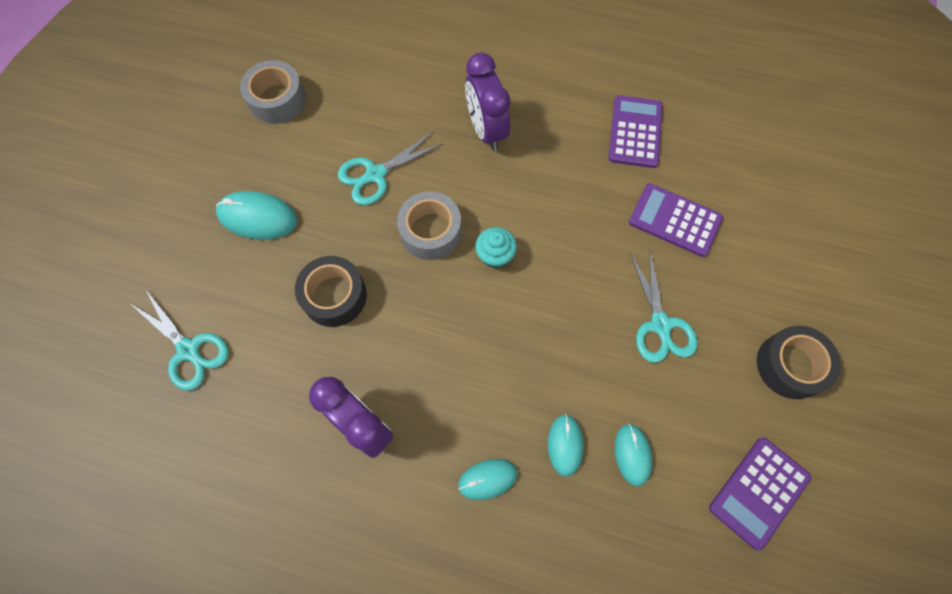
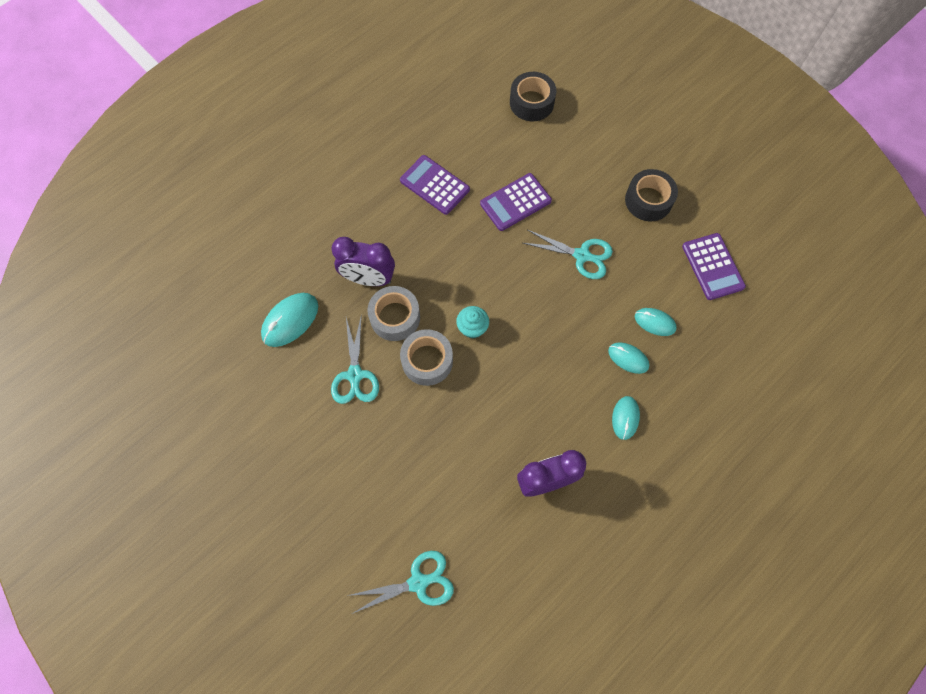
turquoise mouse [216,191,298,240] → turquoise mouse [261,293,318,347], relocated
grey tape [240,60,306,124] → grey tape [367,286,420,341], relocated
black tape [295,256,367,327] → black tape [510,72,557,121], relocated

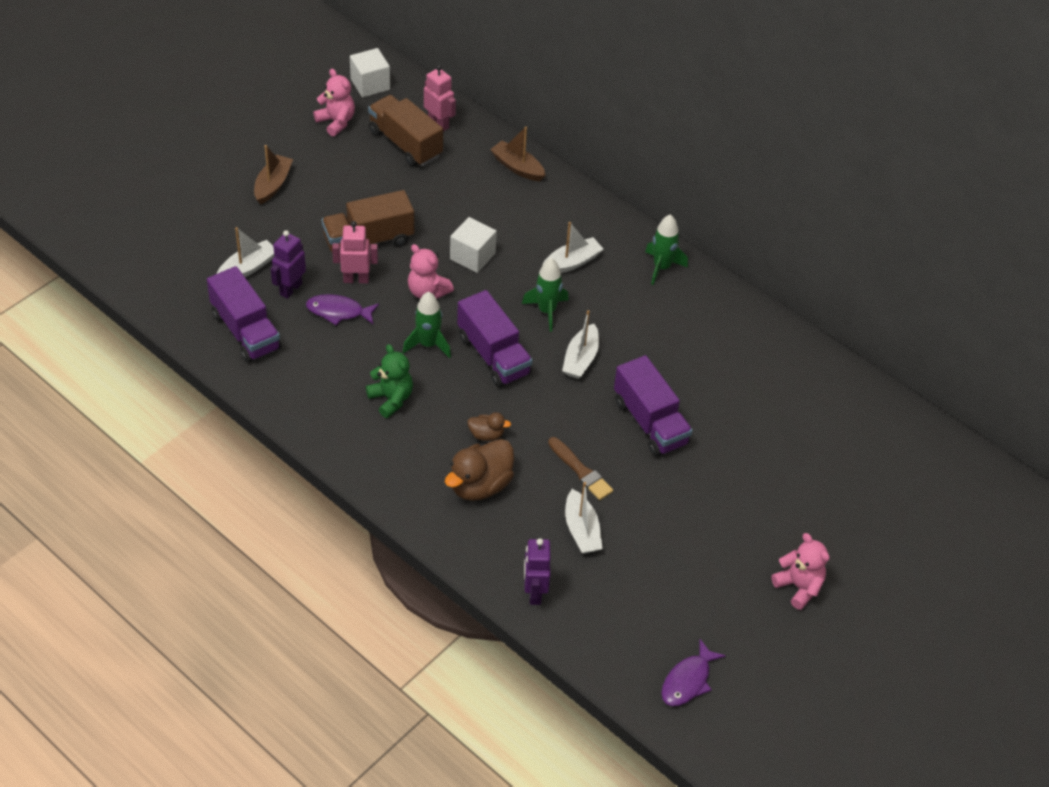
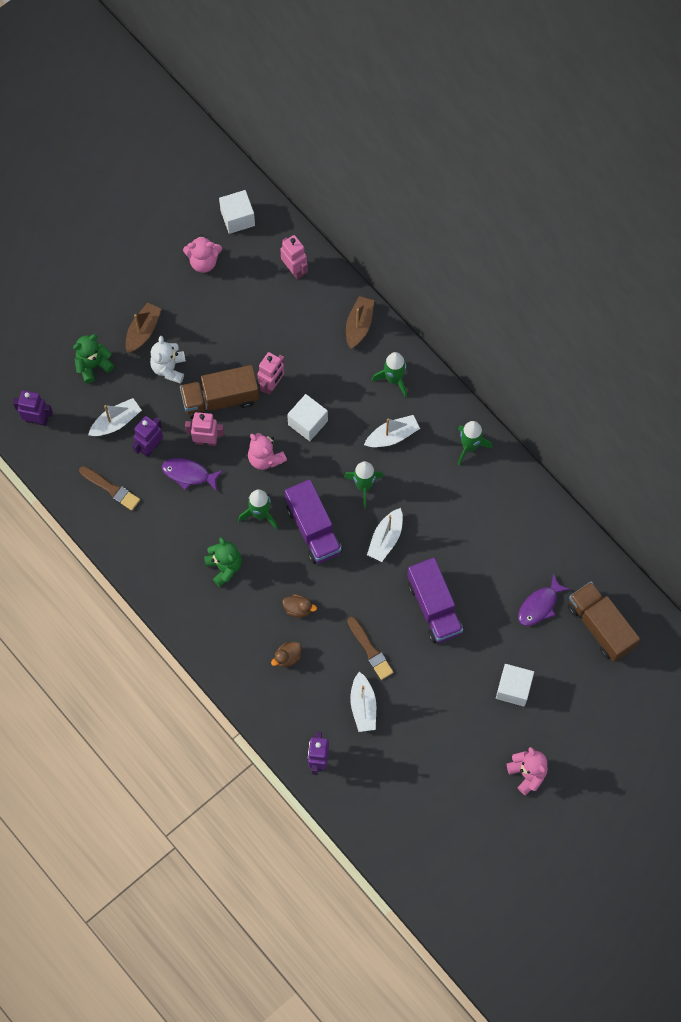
purple truck [207,266,282,363] → brown brush [79,466,140,510]
pink teddy bear [313,69,355,136] → pink teddy bear [183,235,222,273], 120 degrees clockwise
brown truck [368,95,443,166] → brown truck [568,581,640,662], relocated
brown duck [445,439,514,501] → brown duck [271,642,302,667], x0.52
brown boat [490,127,546,181] → brown boat [346,296,374,349], 60 degrees clockwise
purple fish [661,639,726,706] → purple fish [518,574,571,626], relocated
- → purple robot [13,390,53,426]
- → green teddy bear [73,334,115,383]
- → white teddy bear [150,336,186,384]
- → pink robot [257,352,285,395]
- → green rocket [372,352,407,398]
- → white cube [496,664,534,707]

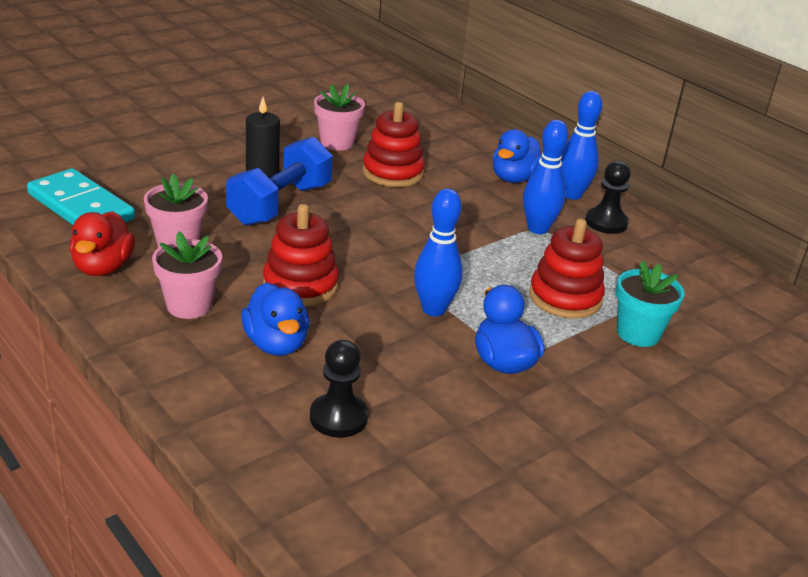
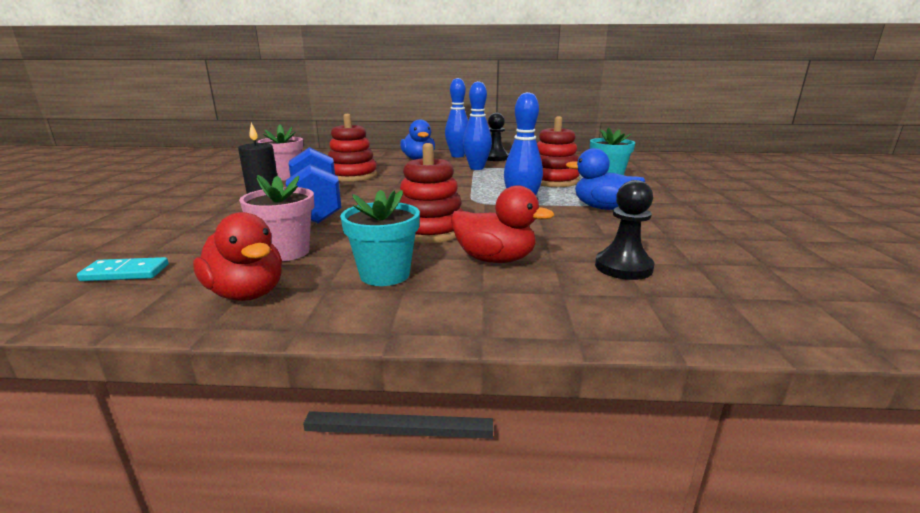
turquoise domino [27,168,135,225] → turquoise domino [77,257,169,281], x0.50
pink flower pot [152,232,222,319] → turquoise flower pot [340,190,420,286]
blue duck [241,283,309,356] → red duck [451,185,554,263]

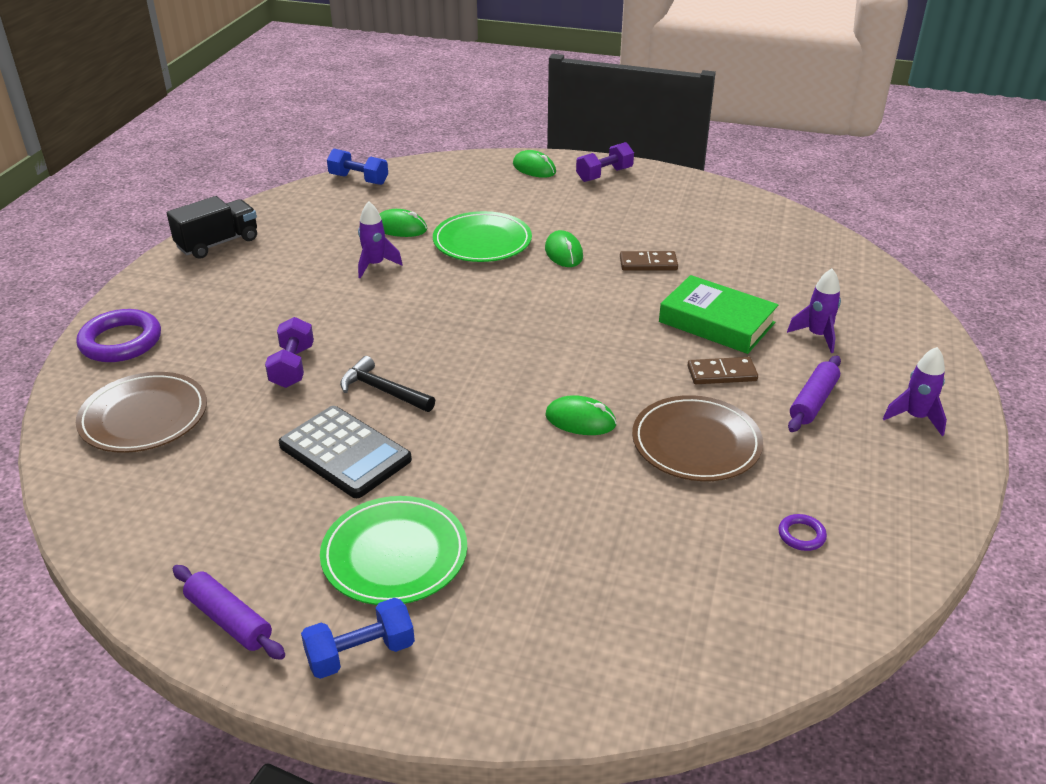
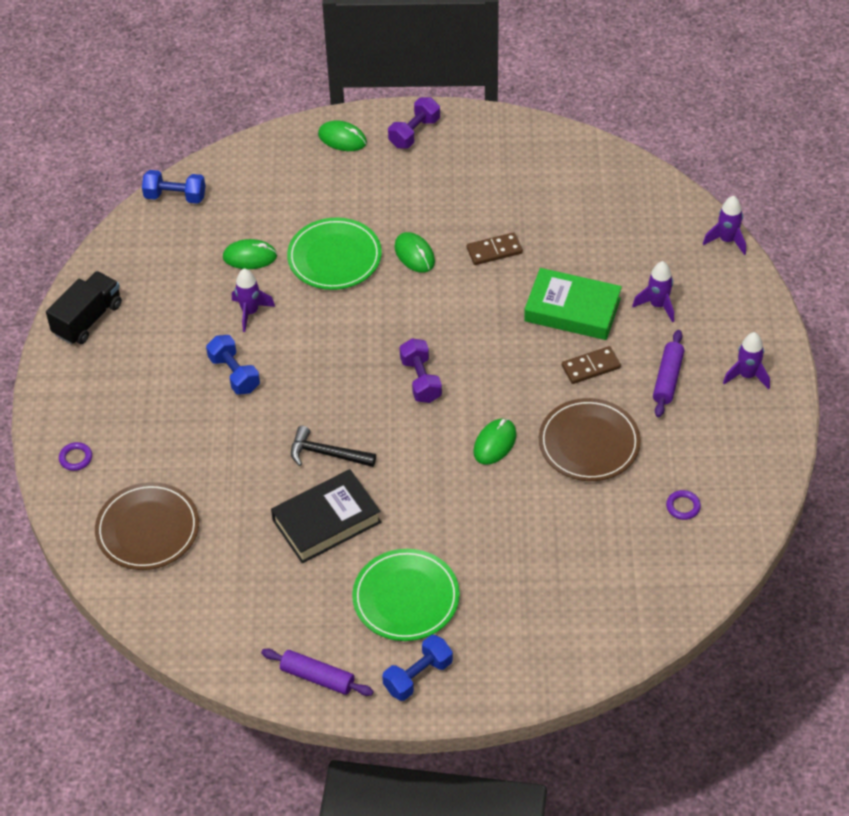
purple ring [76,309,161,362] → purple ring [59,442,92,471], x0.47
purple dumbbell [265,317,314,388] → purple dumbbell [399,338,442,403], relocated
black calculator [279,406,412,498] → black book [271,469,381,563]
green mouse [545,395,617,435] → green mouse [473,418,517,465], 60 degrees counterclockwise
- → blue dumbbell [206,335,260,395]
- → purple rocket [703,196,746,255]

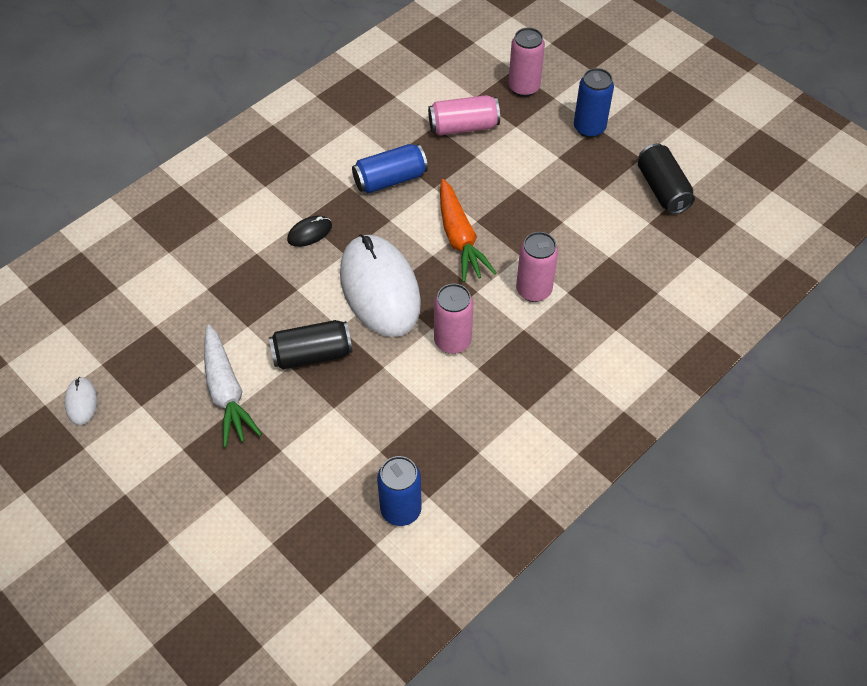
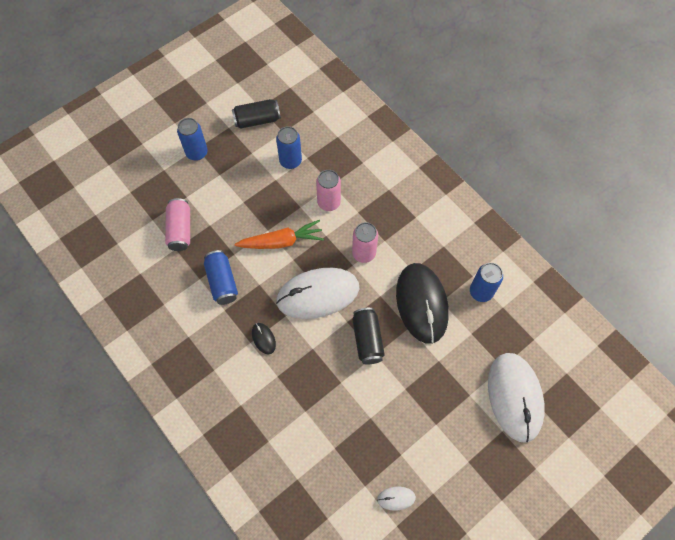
white carrot [204,325,262,447] → -
pink can [508,28,545,97] → -
- → blue can [276,126,302,169]
- → black mouse [396,263,449,344]
- → white mouse [488,353,545,443]

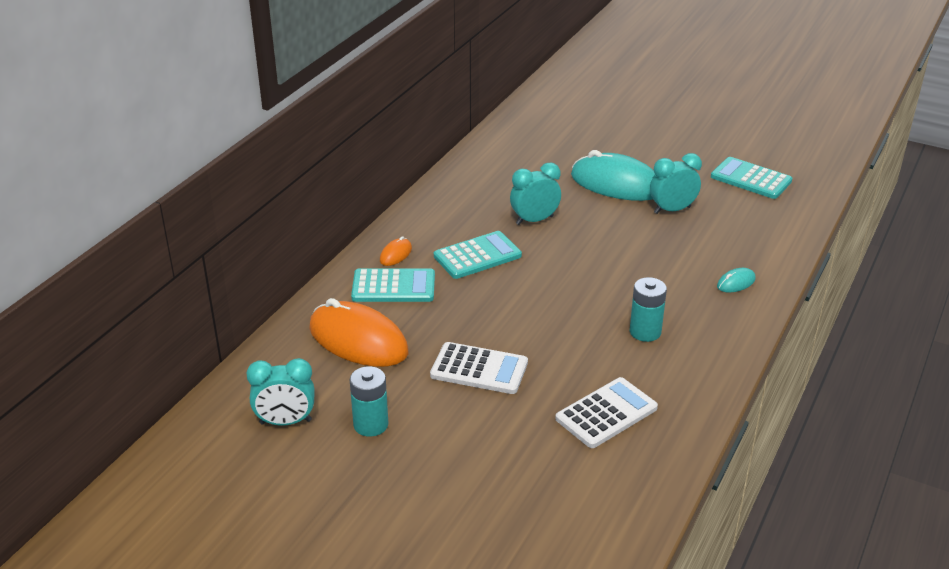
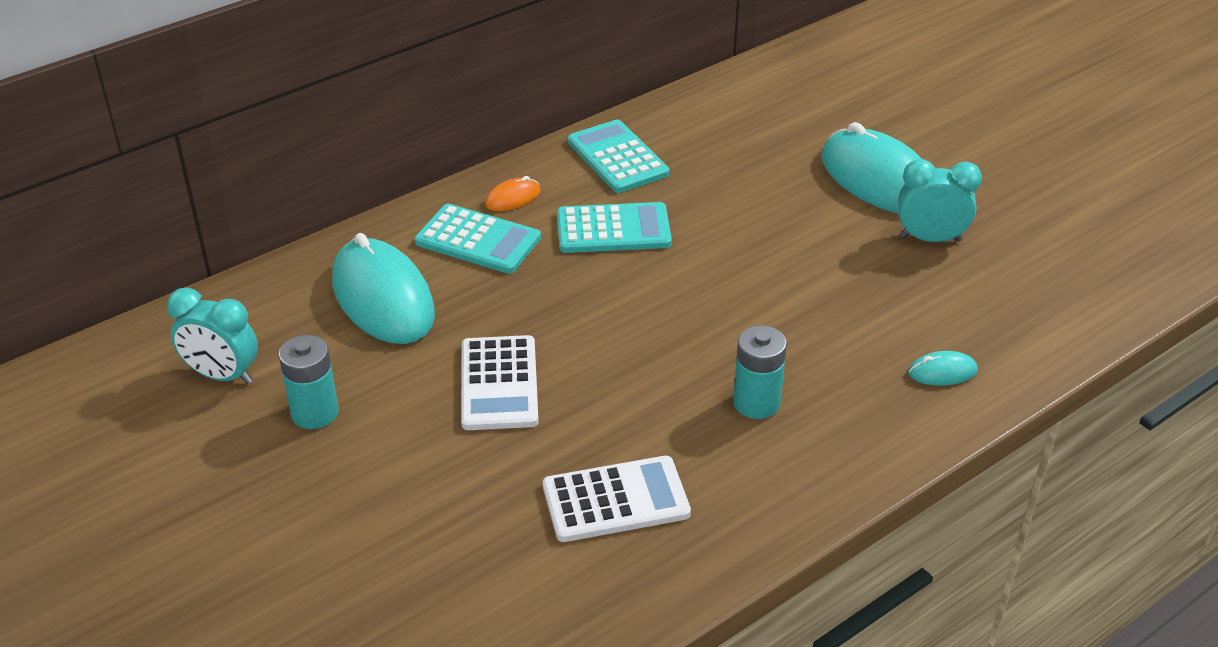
orange mouse [309,298,409,367] → turquoise mouse [332,233,435,344]
white calculator [430,342,528,394] → white calculator [461,335,539,430], 45 degrees clockwise
turquoise clock [510,163,561,225] → -
turquoise calculator [711,157,792,199] → turquoise calculator [568,120,669,193], relocated

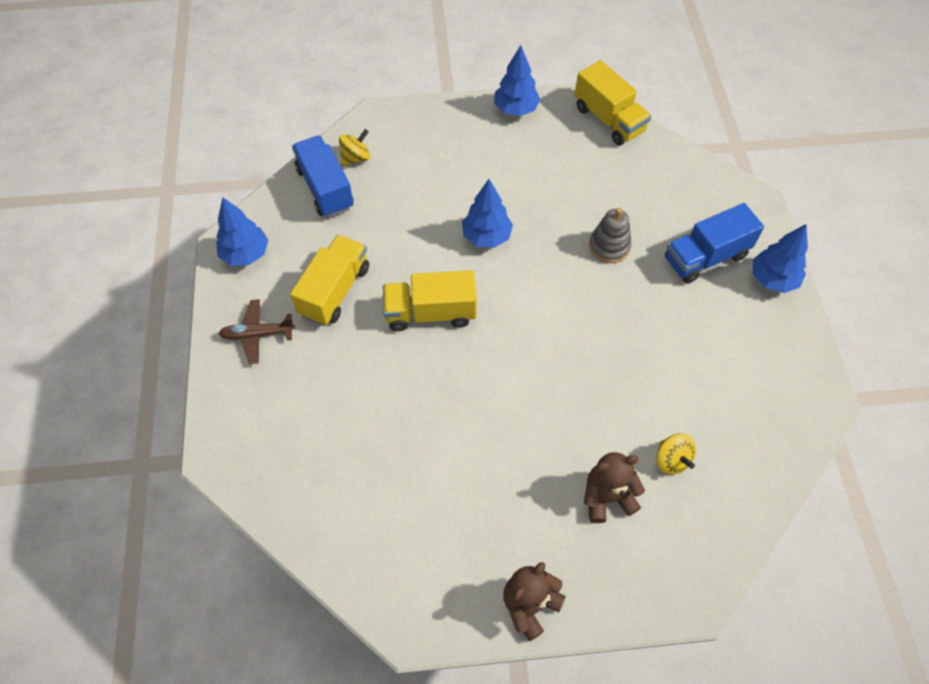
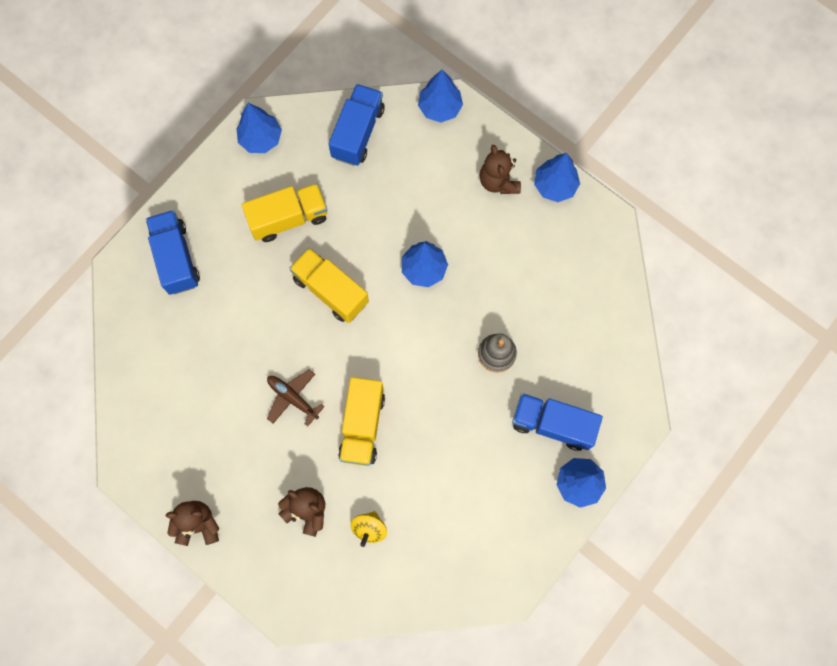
brown plane [219,299,295,364] → brown plane [267,369,325,427], relocated
yellow spinning top [339,129,370,166] → -
yellow truck [574,60,651,146] → yellow truck [338,377,385,466], relocated
- → blue truck [146,210,200,295]
- → blue tree [418,70,463,123]
- → brown teddy bear [480,145,521,194]

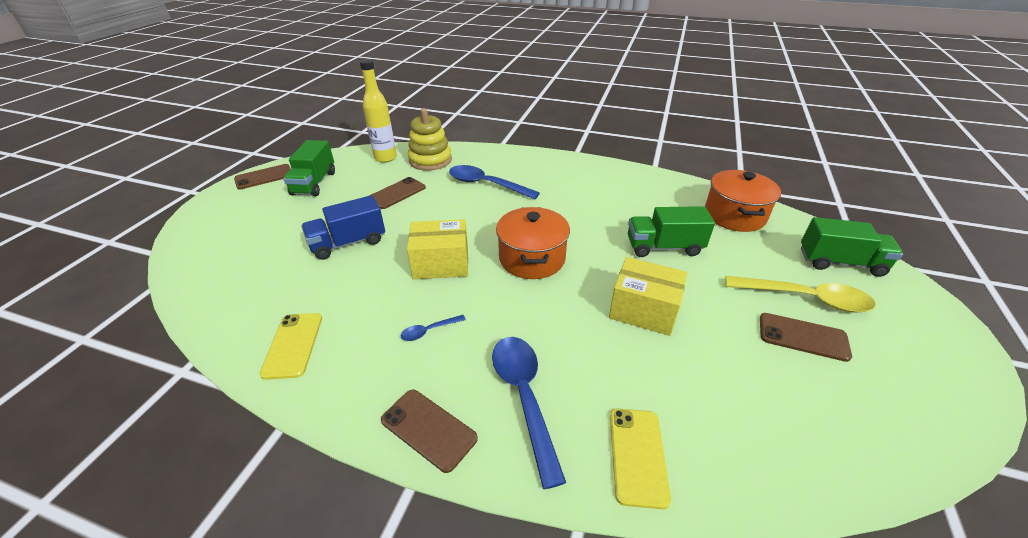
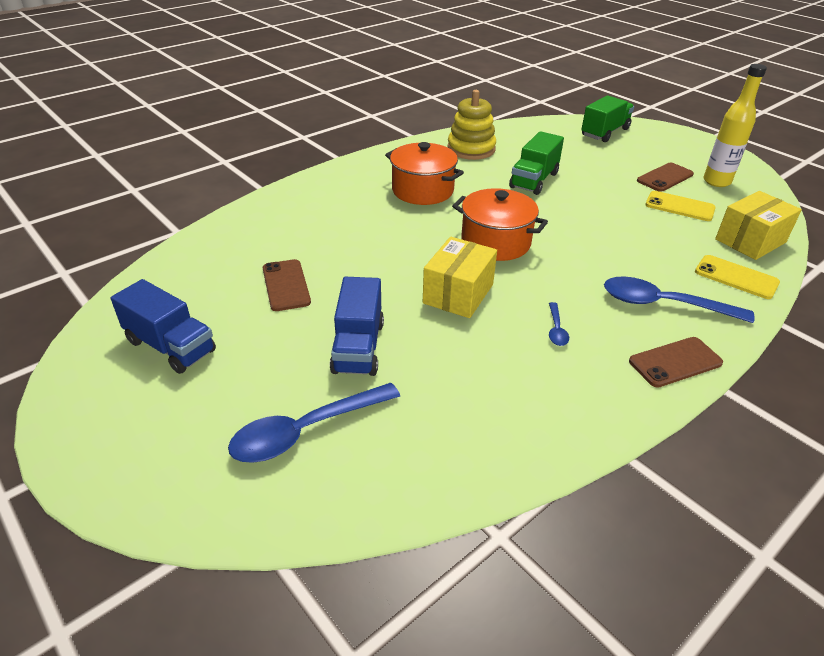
brown phone [234,164,291,189] → -
yellow phone [260,313,322,380] → yellow phone [645,191,716,221], relocated
green truck [283,140,335,196] → blue truck [111,279,216,374]
yellow bottle [360,59,397,163] → yellow bottle [703,64,767,187], relocated
yellow stacking toy [408,108,452,171] → yellow stacking toy [448,90,496,160], relocated
blue spoon [449,165,540,199] → blue spoon [228,383,400,463], relocated
yellow box [609,257,687,336] → yellow box [715,191,802,260], relocated
orange pot [705,170,781,232] → orange pot [385,142,464,205], relocated
yellow spoon [725,276,876,313] → -

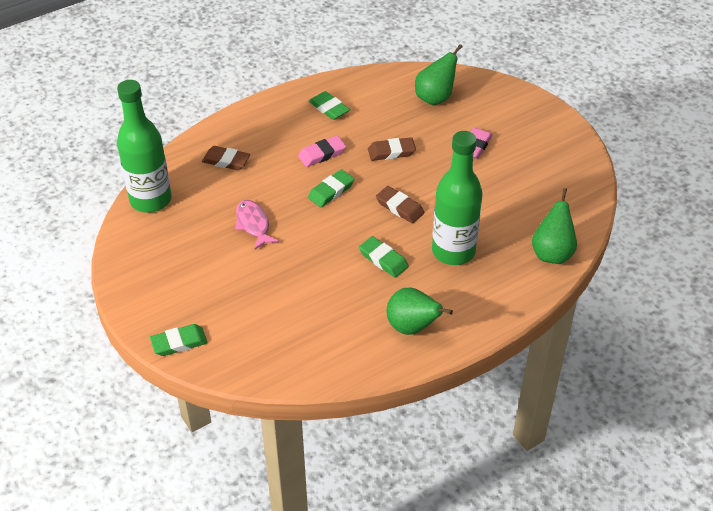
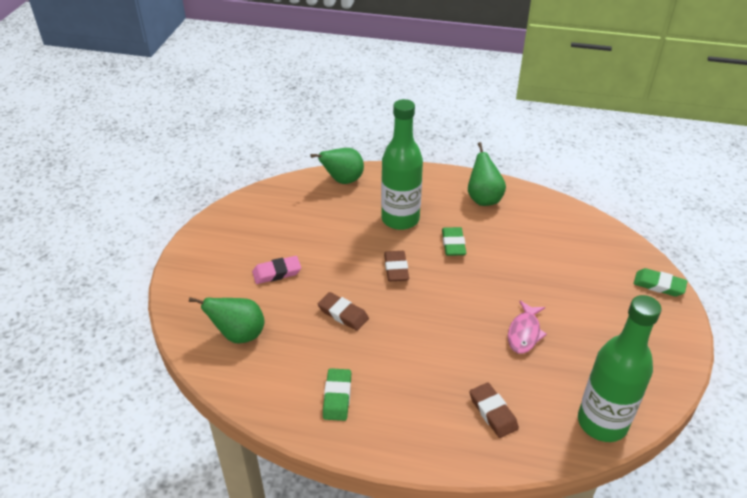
pink eraser [298,136,346,167] → -
green eraser [308,169,354,207] → -

